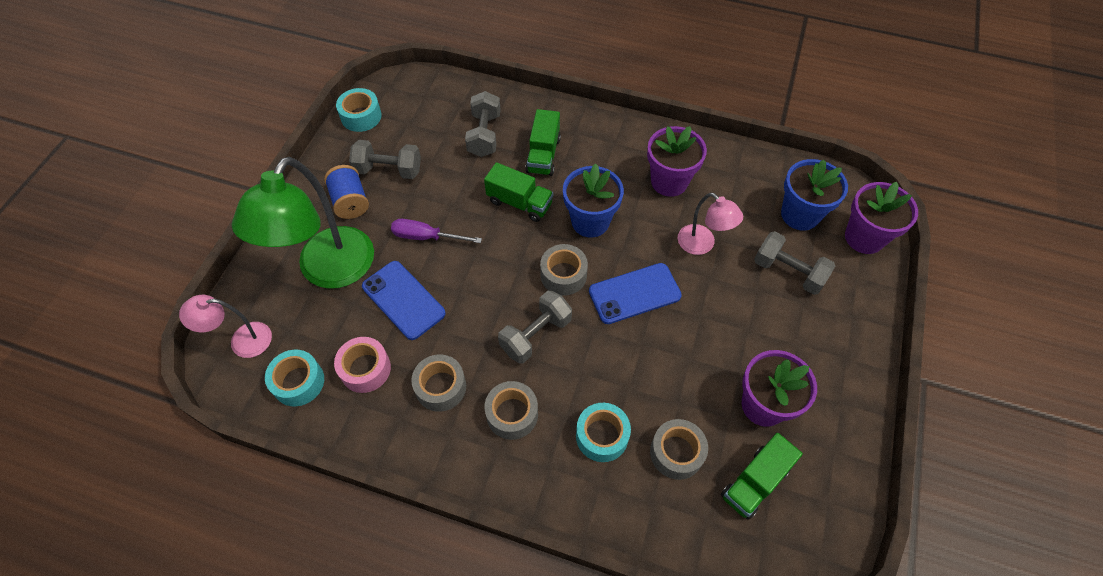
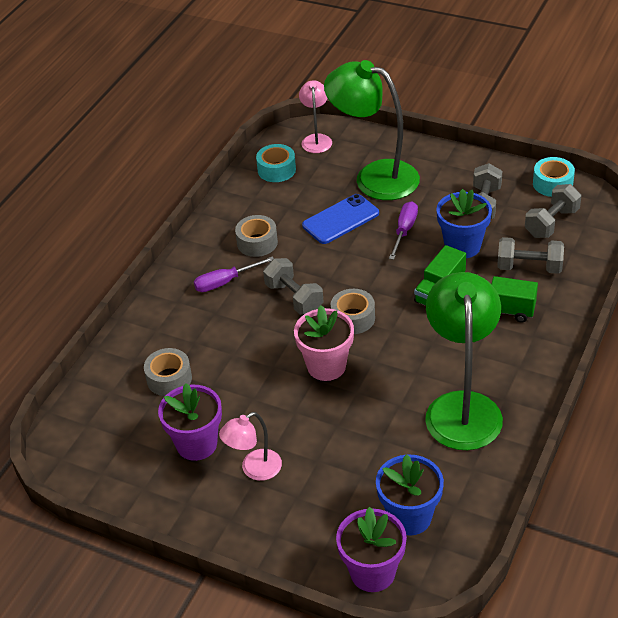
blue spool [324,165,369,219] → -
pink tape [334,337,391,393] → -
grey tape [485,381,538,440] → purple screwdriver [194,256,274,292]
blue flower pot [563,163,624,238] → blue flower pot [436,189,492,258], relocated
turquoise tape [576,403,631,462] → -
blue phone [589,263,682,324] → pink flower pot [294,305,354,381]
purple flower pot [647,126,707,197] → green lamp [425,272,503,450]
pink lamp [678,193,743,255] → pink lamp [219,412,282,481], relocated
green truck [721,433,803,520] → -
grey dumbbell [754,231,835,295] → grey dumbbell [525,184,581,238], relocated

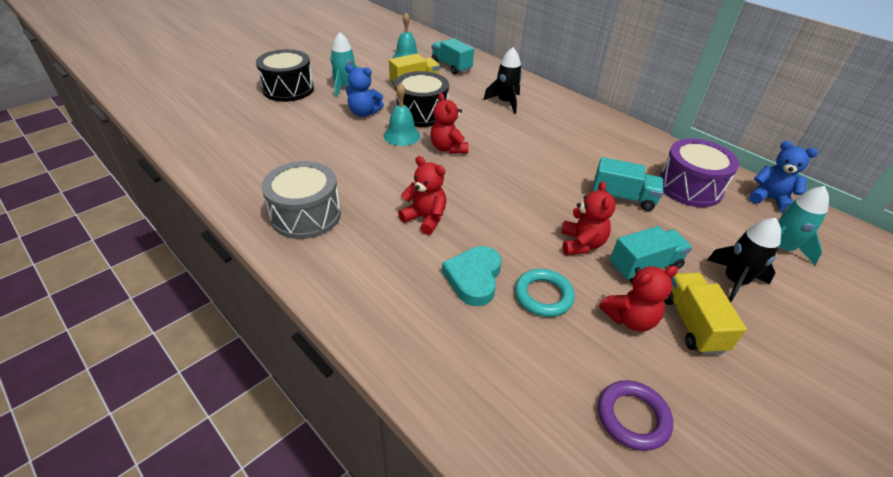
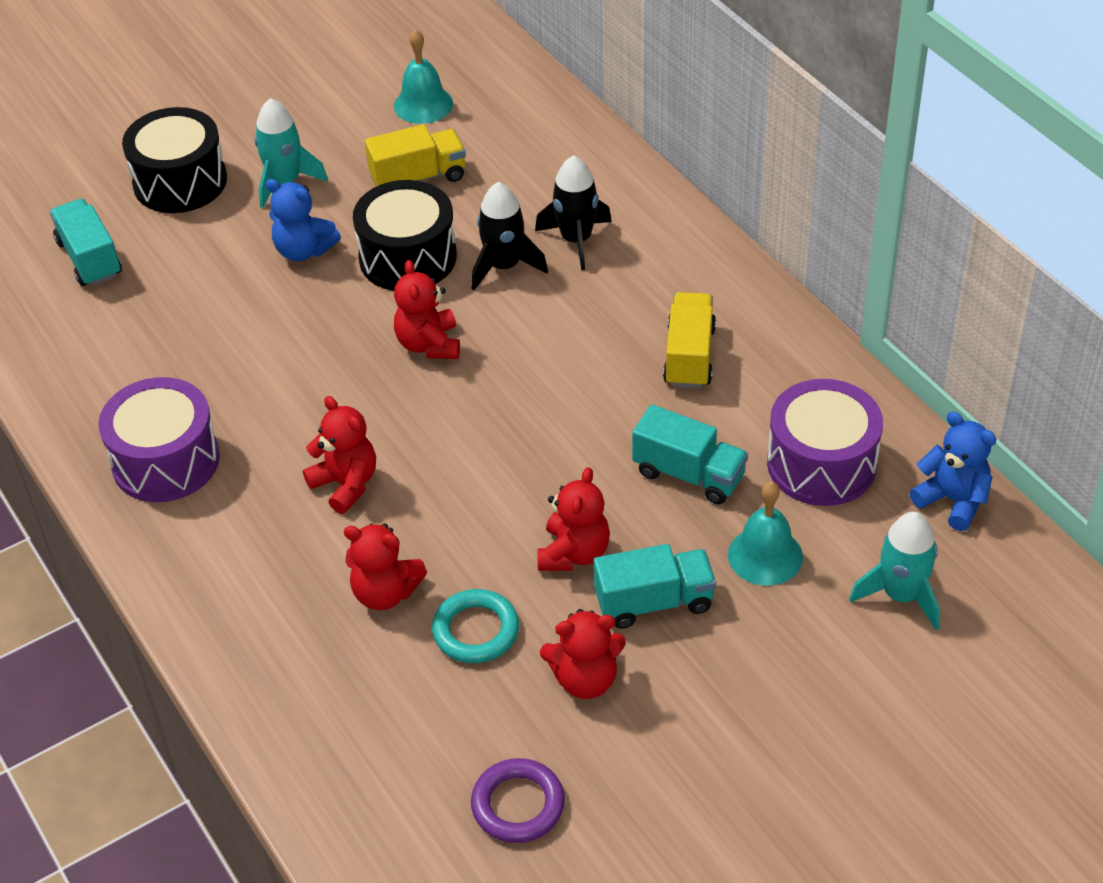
grey drum [261,161,341,239] → purple drum [98,377,220,502]
turquoise bell [384,82,420,146] → turquoise bell [728,481,803,586], relocated
turquoise truck [432,38,474,74] → turquoise truck [50,199,122,286], relocated
turquoise heart [442,246,501,306] → red teddy bear [344,524,427,610]
yellow truck [664,273,747,355] → yellow truck [663,292,716,388], relocated
black rocket [707,218,781,303] → black rocket [472,182,548,290], relocated

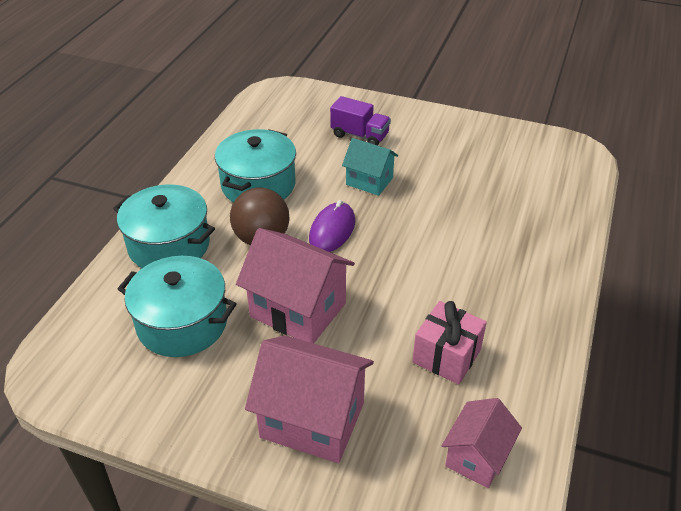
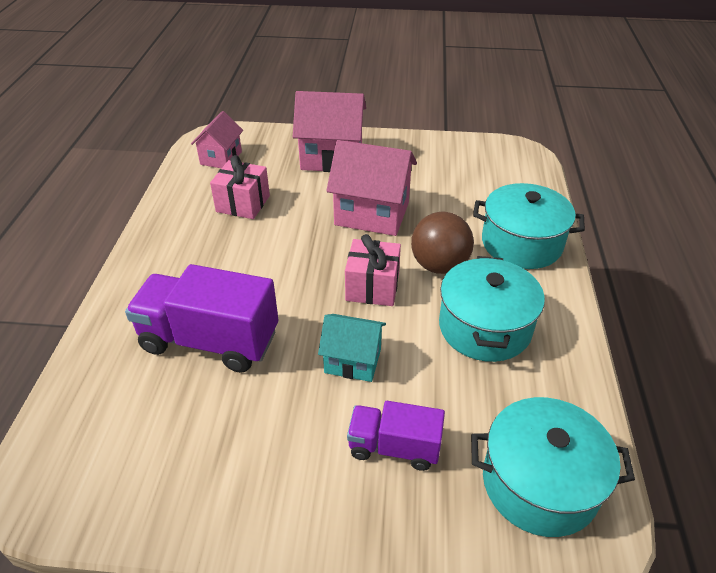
turquoise pot [118,256,237,357] → turquoise pot [471,397,635,537], relocated
purple mouse [309,200,355,252] → pink gift [345,234,401,306]
- → purple truck [125,264,278,373]

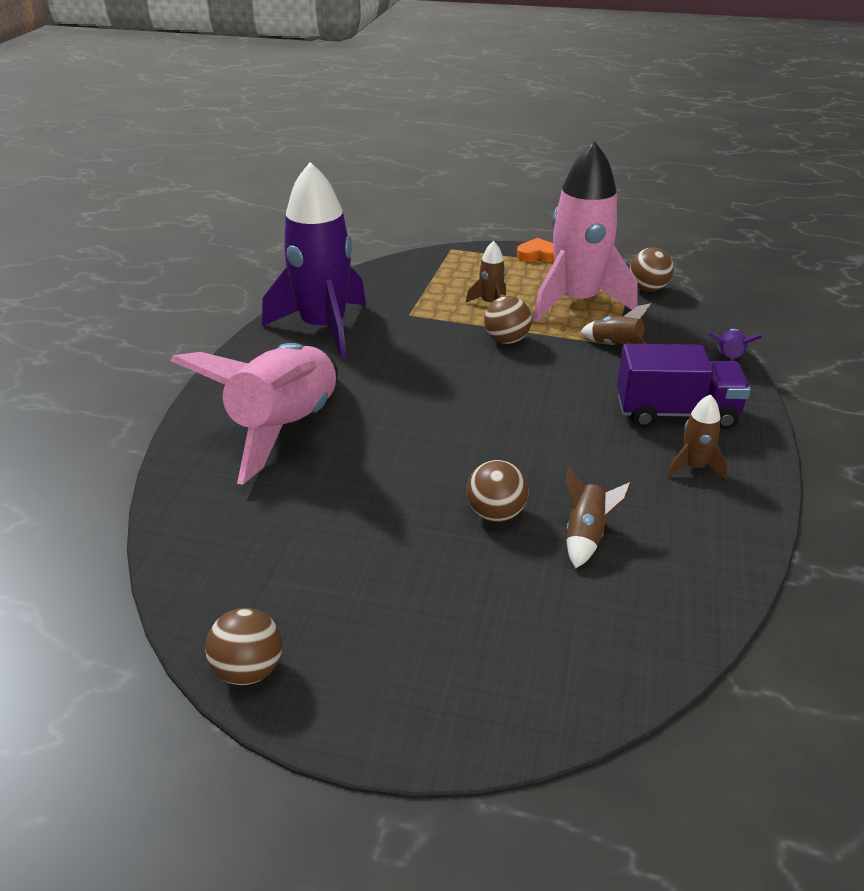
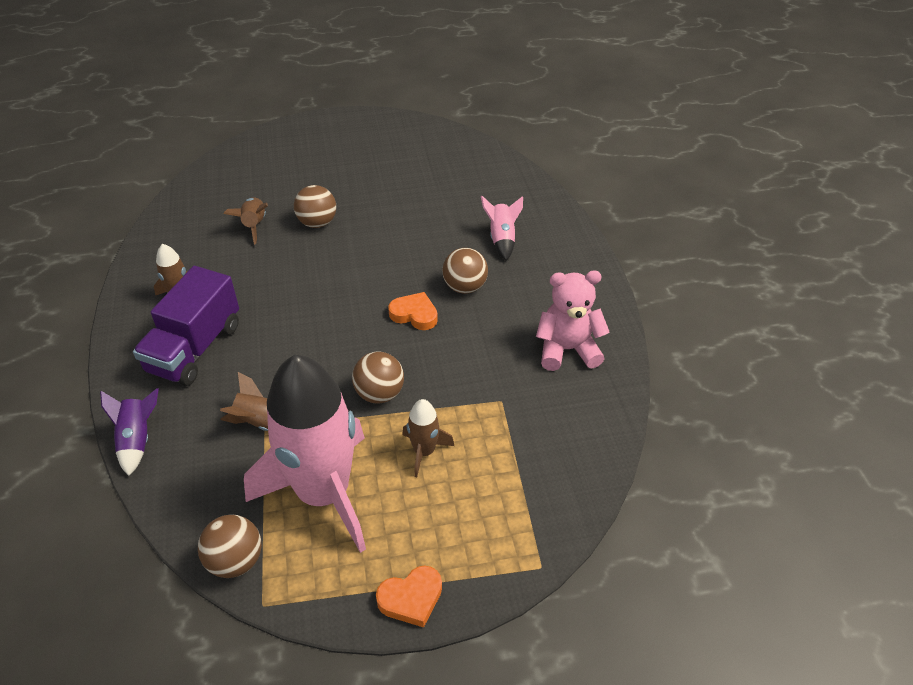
pink rocket [170,343,338,484] → pink rocket [481,196,523,261], x0.42
brown ball [205,608,282,685] → brown ball [442,248,488,294], relocated
purple rocket [262,162,366,360] → pink teddy bear [536,271,610,371]
purple truck [617,344,751,429] → purple truck [133,266,239,386], 45 degrees counterclockwise
- → orange heart [388,292,438,330]

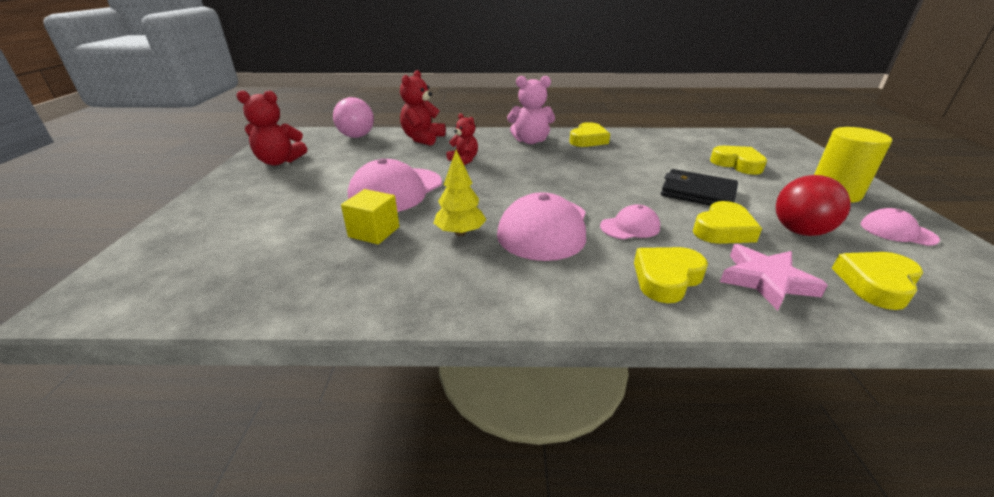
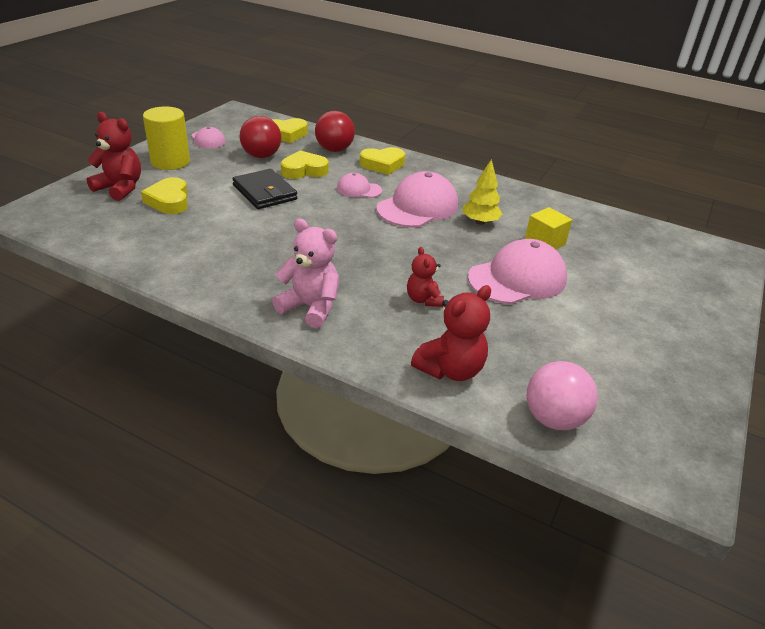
red teddy bear [236,90,307,166] → red teddy bear [86,112,141,201], relocated
yellow heart [569,122,610,147] → -
pink star [720,244,828,311] → red ball [315,111,355,152]

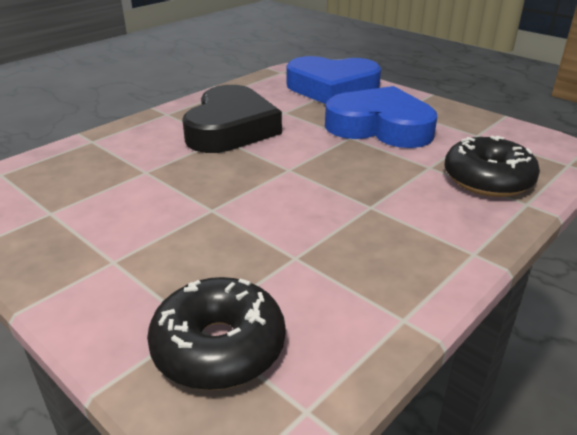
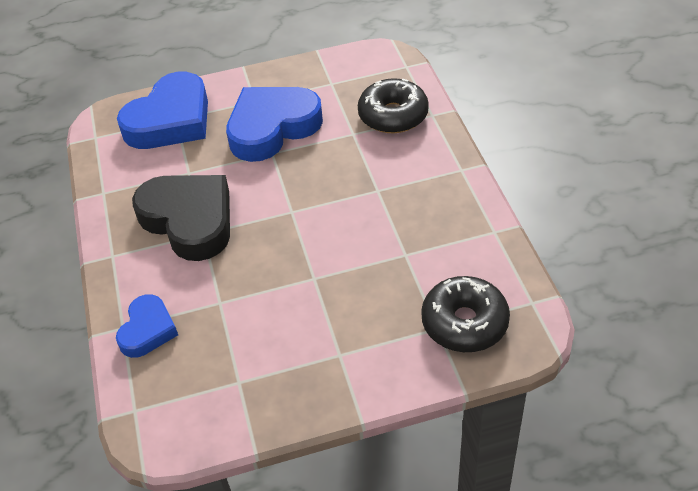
- → blue heart [116,294,178,358]

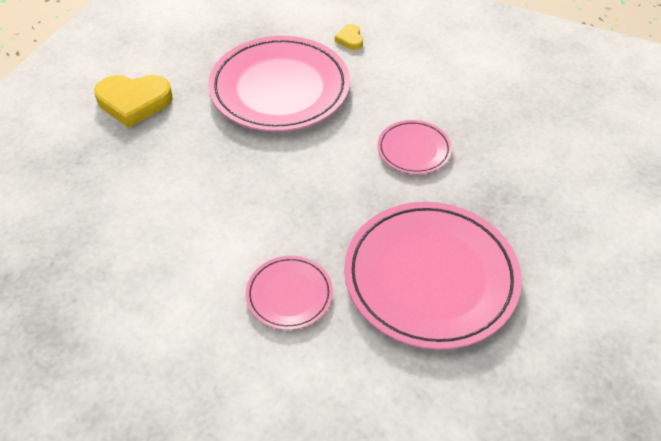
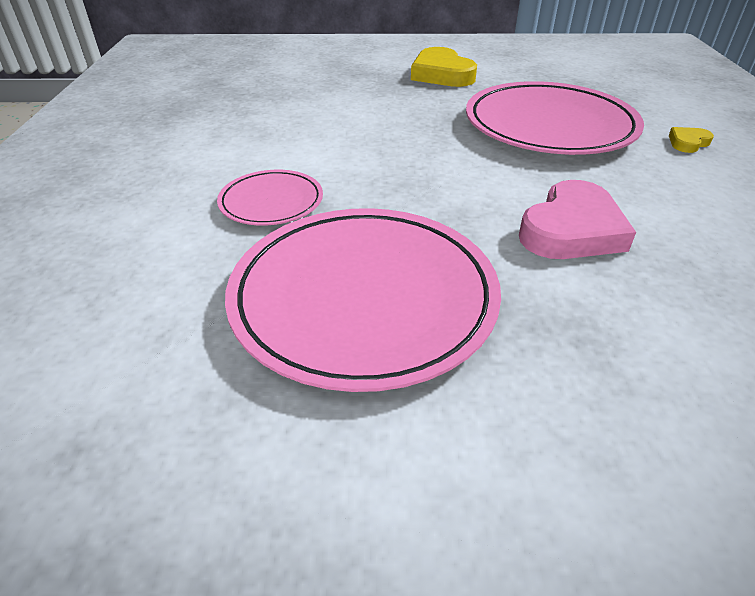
pink plate [377,120,452,174] → pink heart [519,180,636,259]

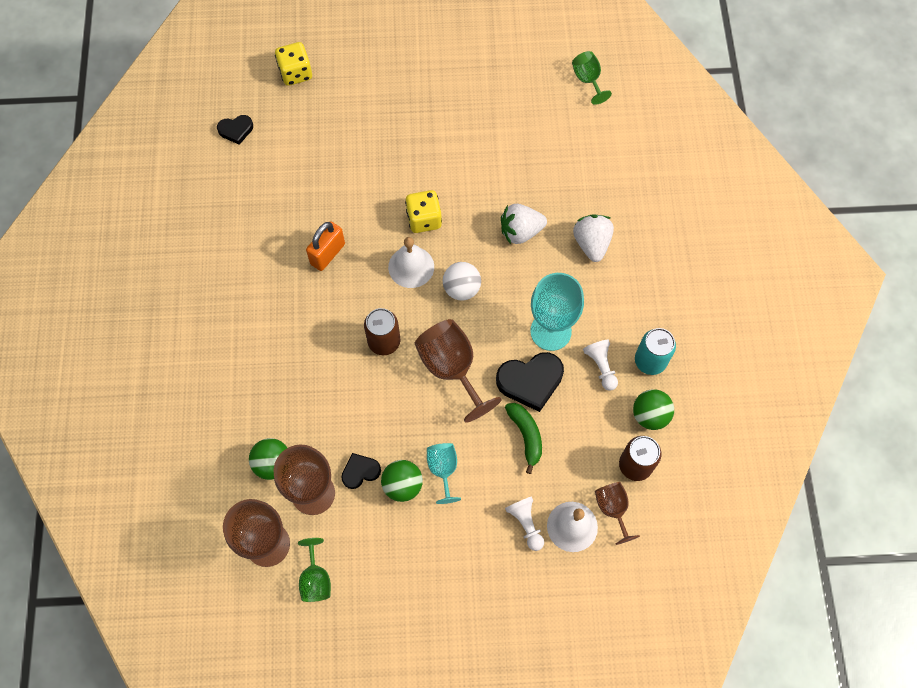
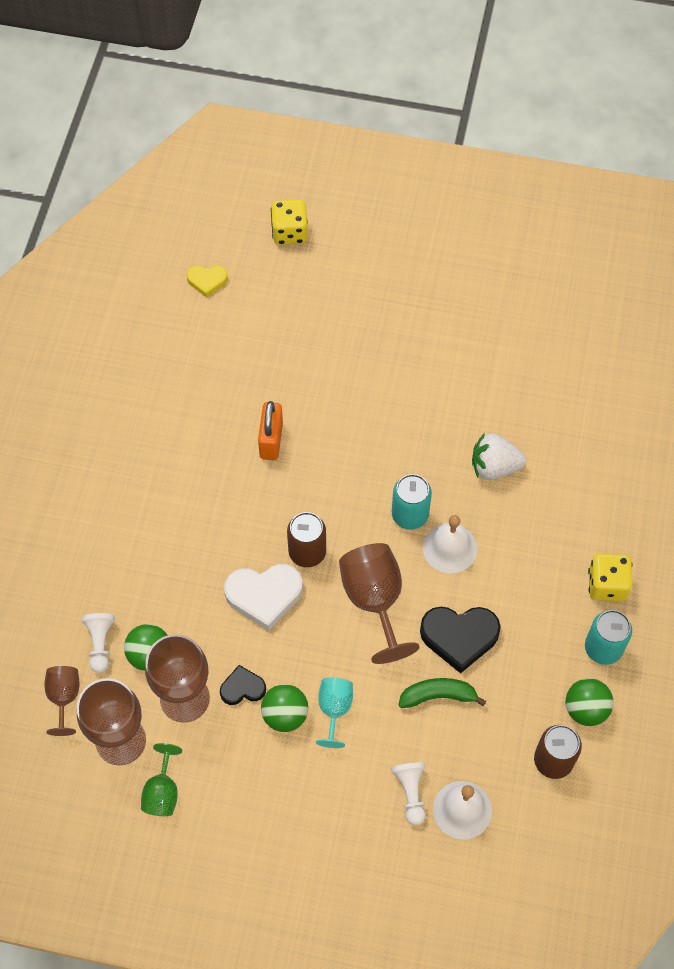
black heart [217,115,253,145] → yellow heart [187,265,228,298]
orange padlock [306,221,345,271] → orange padlock [258,401,283,460], 45 degrees counterclockwise
white bell [388,237,434,288] → white bell [423,515,477,573], relocated
yellow dice [405,190,442,233] → yellow dice [588,554,632,601], relocated
white ball [443,262,481,301] → turquoise can [392,474,432,530]
green banana [505,403,542,474] → green banana [398,678,486,708], 90 degrees counterclockwise
turquoise goblet [530,273,584,351] → -
green goblet [572,51,612,105] → -
white strawberry [573,215,614,262] → -
white pawn [583,340,618,391] → white pawn [82,613,115,673], relocated
brown goblet [595,482,640,545] → brown goblet [44,666,80,736], relocated
- → white heart [224,564,303,631]

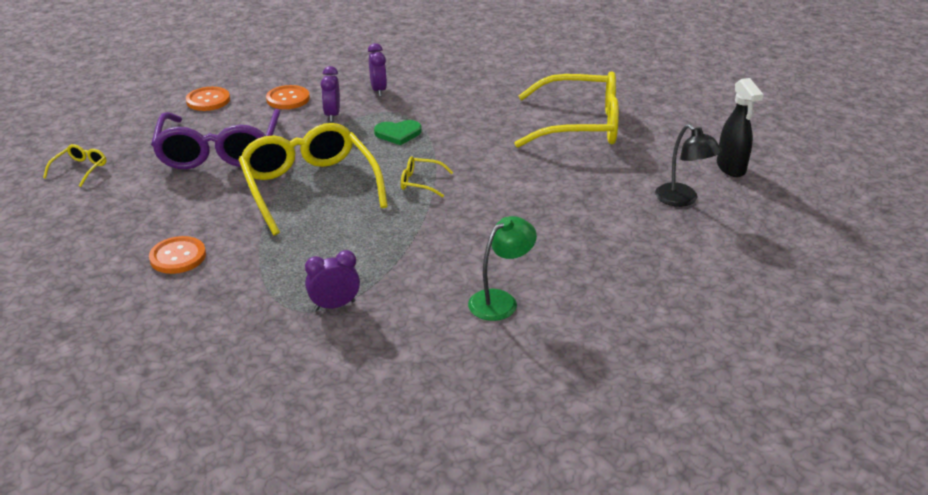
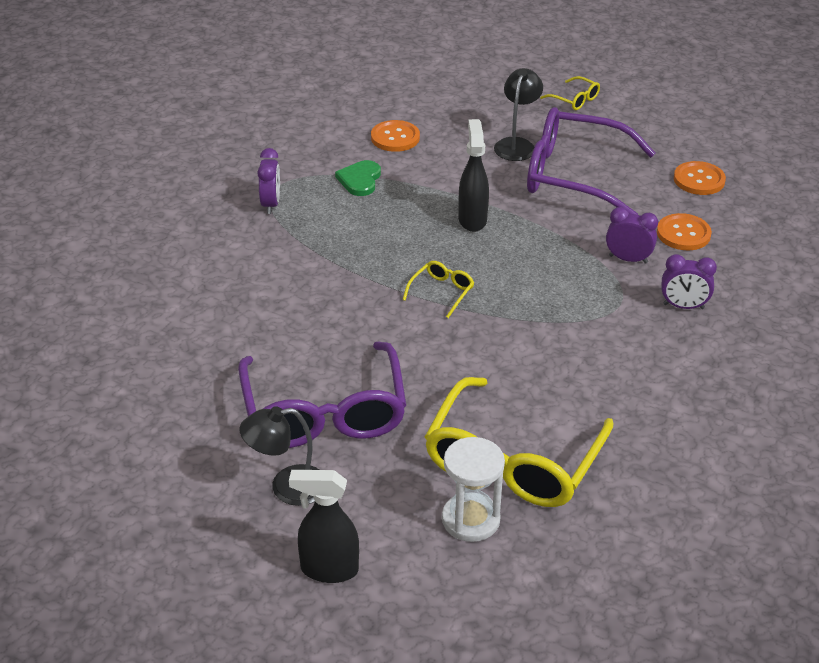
yellow glasses [238,123,388,236] → black spray bottle [458,119,489,232]
green heart [374,120,422,145] → green heart [335,160,381,196], relocated
green lamp [468,216,537,321] → -
- → purple glasses [238,342,406,448]
- → white hourglass [442,437,505,542]
- → black lamp [494,68,543,161]

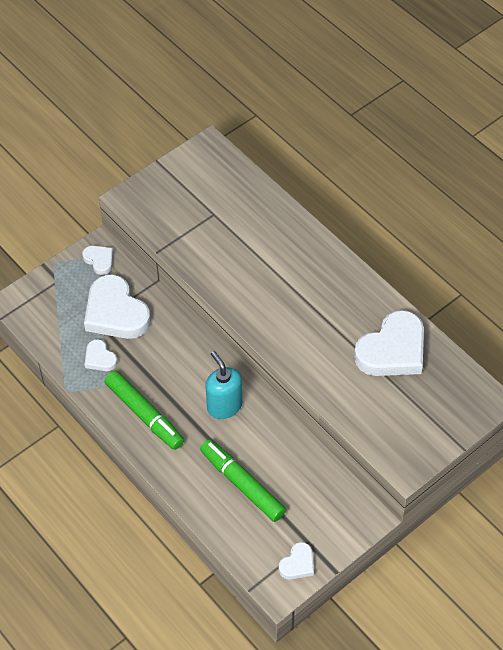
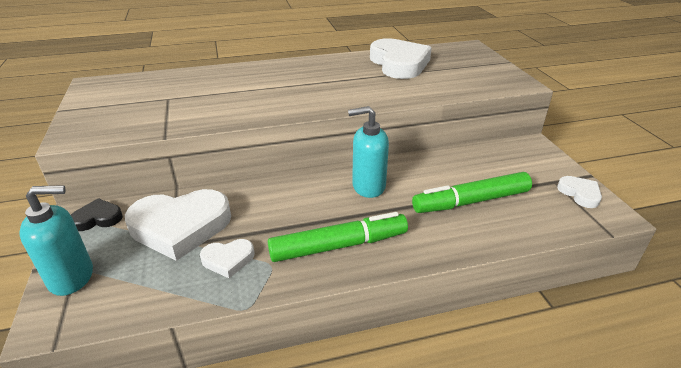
white heart [82,246,113,275] → black heart [71,198,123,231]
- → turquoise soap dispenser [20,185,93,296]

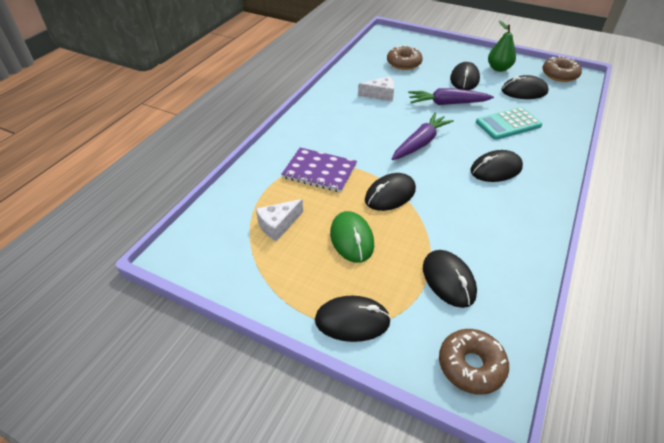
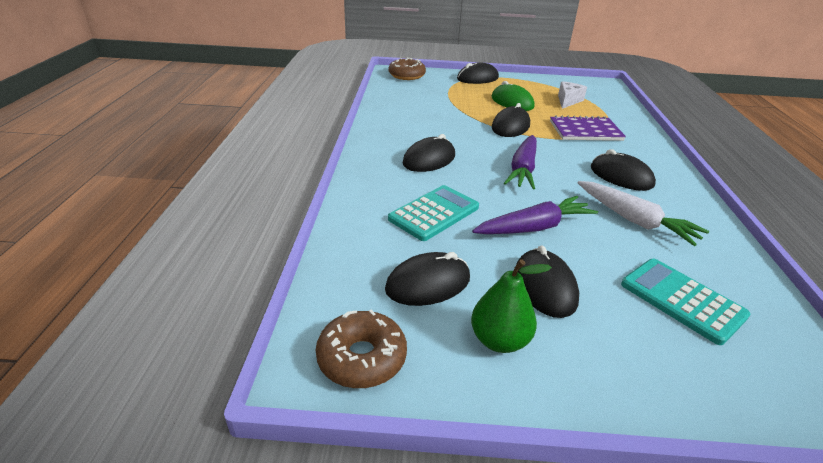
white cheese [358,76,394,102] → white carrot [578,181,709,246]
brown donut [387,45,423,70] → turquoise calculator [621,259,750,345]
black mouse [423,250,477,308] → black mouse [591,149,656,191], relocated

